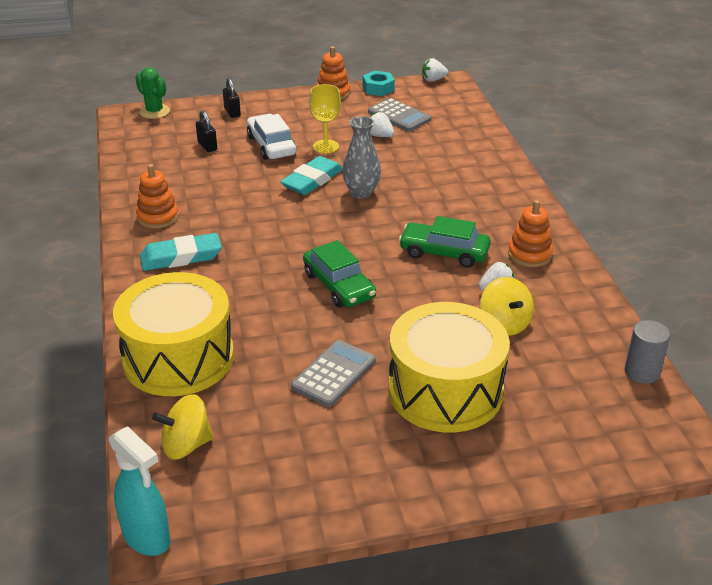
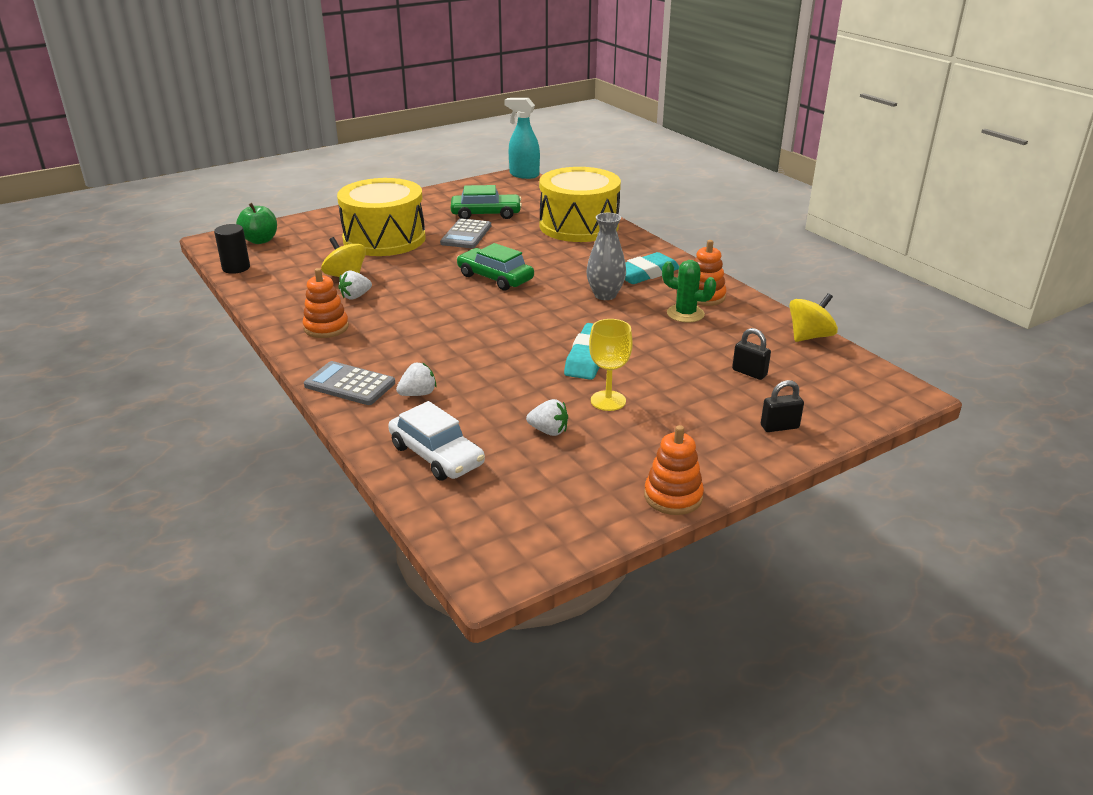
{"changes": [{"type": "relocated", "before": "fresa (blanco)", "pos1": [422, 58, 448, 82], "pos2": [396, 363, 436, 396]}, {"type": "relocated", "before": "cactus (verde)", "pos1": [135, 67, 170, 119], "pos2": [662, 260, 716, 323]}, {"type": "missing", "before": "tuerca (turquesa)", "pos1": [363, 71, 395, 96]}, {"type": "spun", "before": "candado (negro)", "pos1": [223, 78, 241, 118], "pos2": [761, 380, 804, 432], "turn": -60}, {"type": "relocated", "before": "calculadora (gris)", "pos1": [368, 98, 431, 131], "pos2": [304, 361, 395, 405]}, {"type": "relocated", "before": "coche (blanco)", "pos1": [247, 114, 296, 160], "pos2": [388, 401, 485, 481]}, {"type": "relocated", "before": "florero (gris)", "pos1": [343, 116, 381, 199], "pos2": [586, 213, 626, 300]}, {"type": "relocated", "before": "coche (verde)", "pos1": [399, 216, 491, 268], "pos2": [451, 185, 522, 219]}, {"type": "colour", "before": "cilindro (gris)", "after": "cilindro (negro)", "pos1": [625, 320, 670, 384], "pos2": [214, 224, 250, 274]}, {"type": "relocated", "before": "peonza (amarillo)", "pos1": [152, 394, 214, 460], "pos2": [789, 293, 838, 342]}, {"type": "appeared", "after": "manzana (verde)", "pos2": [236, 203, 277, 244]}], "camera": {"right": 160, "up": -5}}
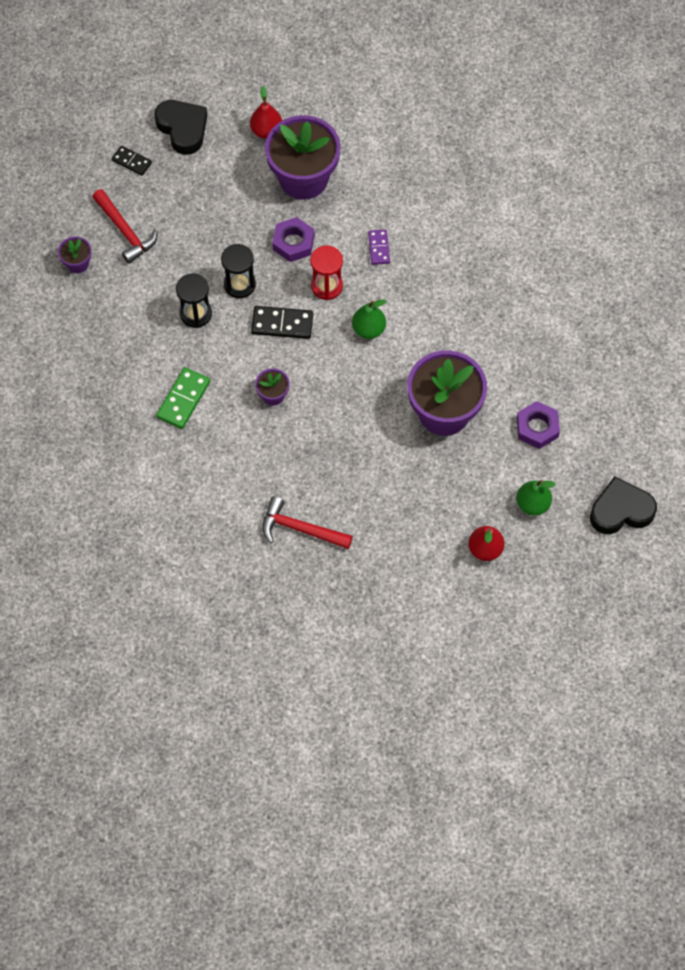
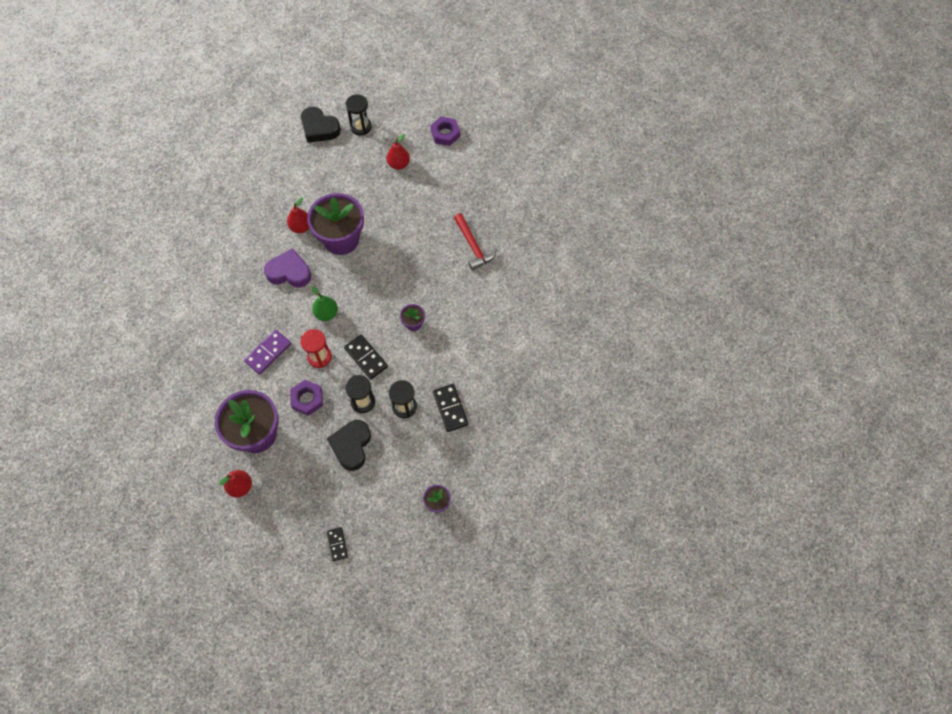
{"changes": [{"type": "relocated", "before": "corazón (negro)", "pos1": [155, 100, 207, 155], "pos2": [327, 420, 371, 471]}, {"type": "missing", "before": "martillo (rojo)", "pos1": [92, 189, 158, 264]}, {"type": "size", "before": "ficha de dominó (morado)", "pos1": [368, 230, 390, 265], "pos2": [244, 330, 291, 374], "scale": 1.56}, {"type": "missing", "before": "ficha de dominó (verde)", "pos1": [156, 367, 210, 429]}, {"type": "relocated", "before": "tuerca (morado)", "pos1": [517, 401, 560, 449], "pos2": [430, 117, 460, 146]}, {"type": "missing", "before": "pera (verde)", "pos1": [516, 480, 556, 516]}, {"type": "appeared", "after": "reloj de arena (negro)", "pos2": [346, 94, 372, 136]}, {"type": "appeared", "after": "pera (rojo)", "pos2": [287, 197, 309, 233]}, {"type": "appeared", "after": "corazón (morado)", "pos2": [264, 248, 311, 288]}, {"type": "appeared", "after": "ficha de dominó (negro)", "pos2": [433, 384, 469, 432]}], "camera": {"right": -135, "up": 0}}
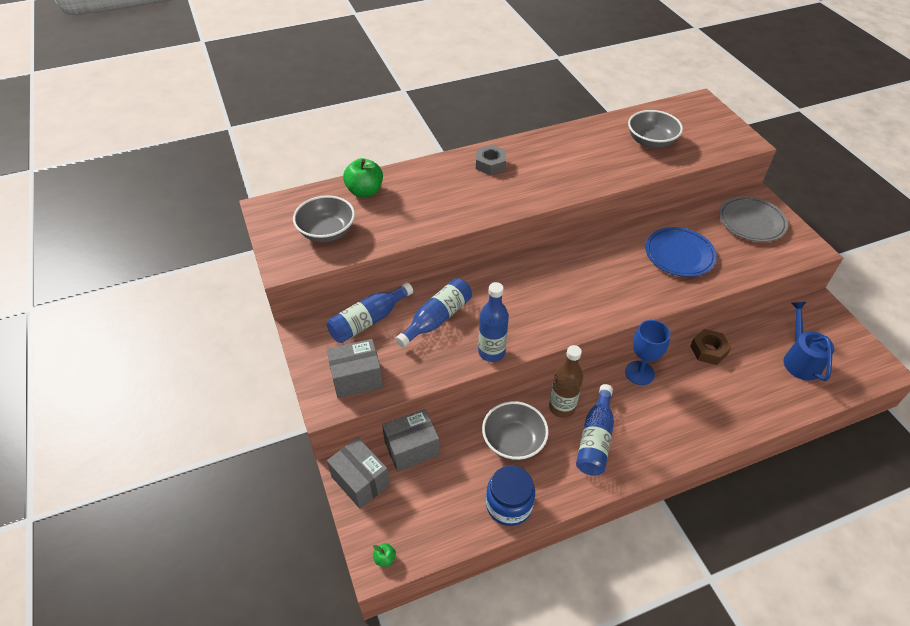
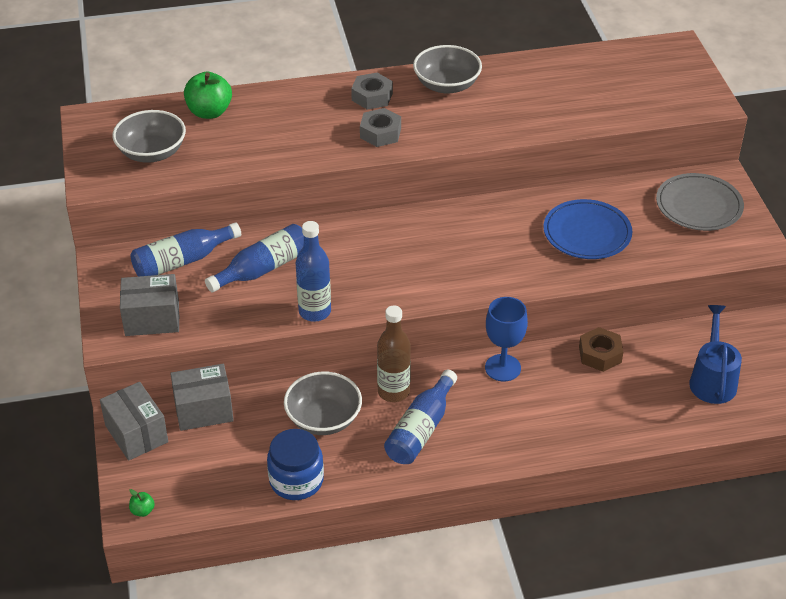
{"changes": [{"type": "relocated", "before": "cuenco (gris)", "pos1": [628, 110, 683, 148], "pos2": [413, 45, 482, 94]}, {"type": "appeared", "after": "tuerca (gris)", "pos2": [360, 108, 401, 147]}], "camera": {"right": 10, "up": -5}}
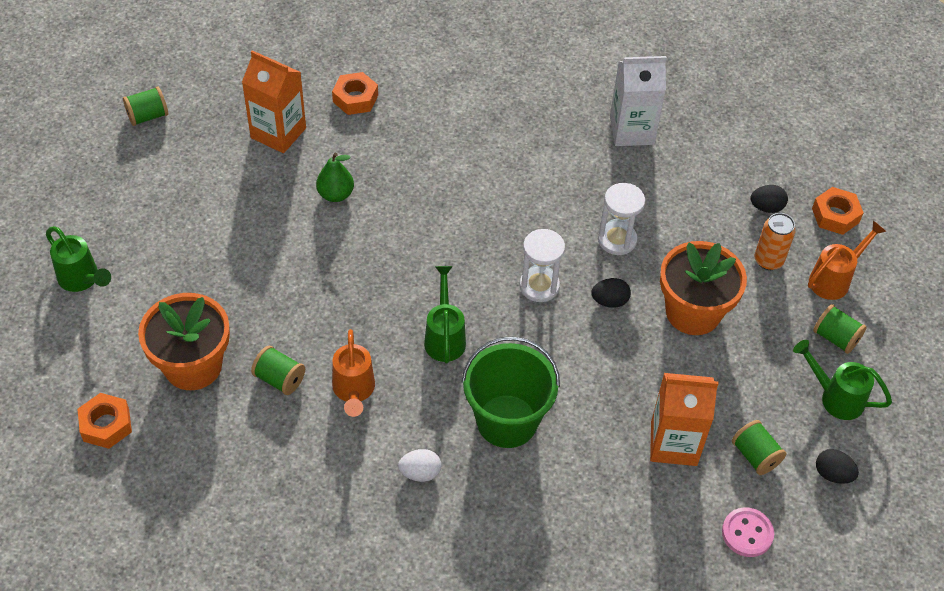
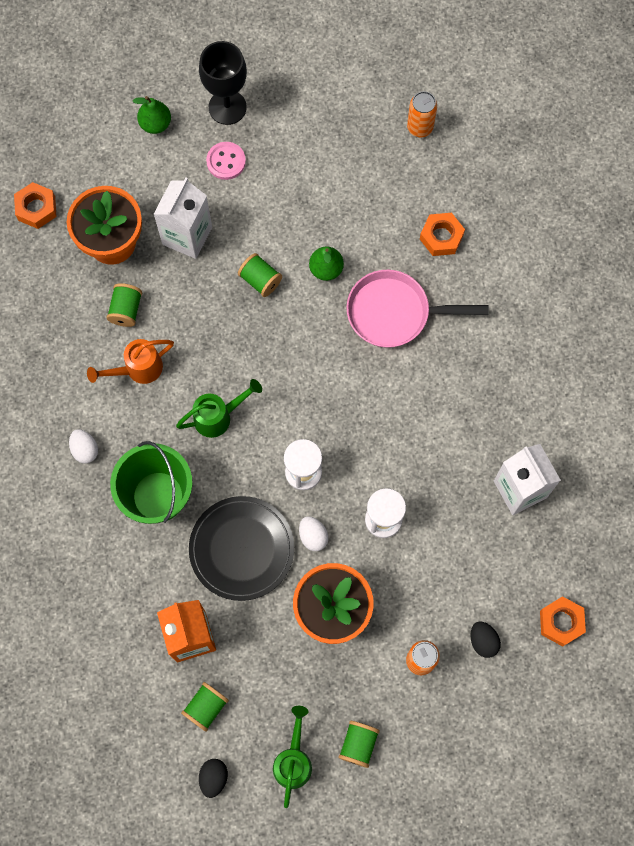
{"changes": [{"type": "missing", "before": "cartón de leche (naranja)", "pos1": [242, 50, 306, 153]}, {"type": "relocated", "before": "carrete (verde)", "pos1": [123, 86, 168, 126], "pos2": [238, 253, 282, 297]}, {"type": "relocated", "before": "tuerca (naranja)", "pos1": [812, 187, 864, 235], "pos2": [540, 596, 586, 646]}, {"type": "missing", "before": "regadera (naranja)", "pos1": [808, 220, 887, 300]}, {"type": "exchanged", "before": "regadera (verde)", "after": "pera (verde)", "pos1": [46, 226, 111, 292], "pos2": [133, 96, 171, 134]}, {"type": "colour", "before": "huevo (negro)", "after": "huevo (blanco)", "pos1": [591, 278, 631, 308], "pos2": [299, 516, 328, 551]}, {"type": "relocated", "before": "botón (rosa)", "pos1": [722, 507, 774, 557], "pos2": [206, 142, 246, 180]}, {"type": "appeared", "after": "copa (negro)", "pos2": [199, 41, 247, 125]}, {"type": "appeared", "after": "lata (naranja)", "pos2": [407, 91, 437, 137]}, {"type": "appeared", "after": "cartón de leche (blanco)", "pos2": [154, 178, 212, 259]}, {"type": "appeared", "after": "sartén (rosa)", "pos2": [346, 270, 489, 348]}, {"type": "appeared", "after": "plato (negro)", "pos2": [189, 496, 294, 601]}], "camera": {"right": 70, "up": 20}}
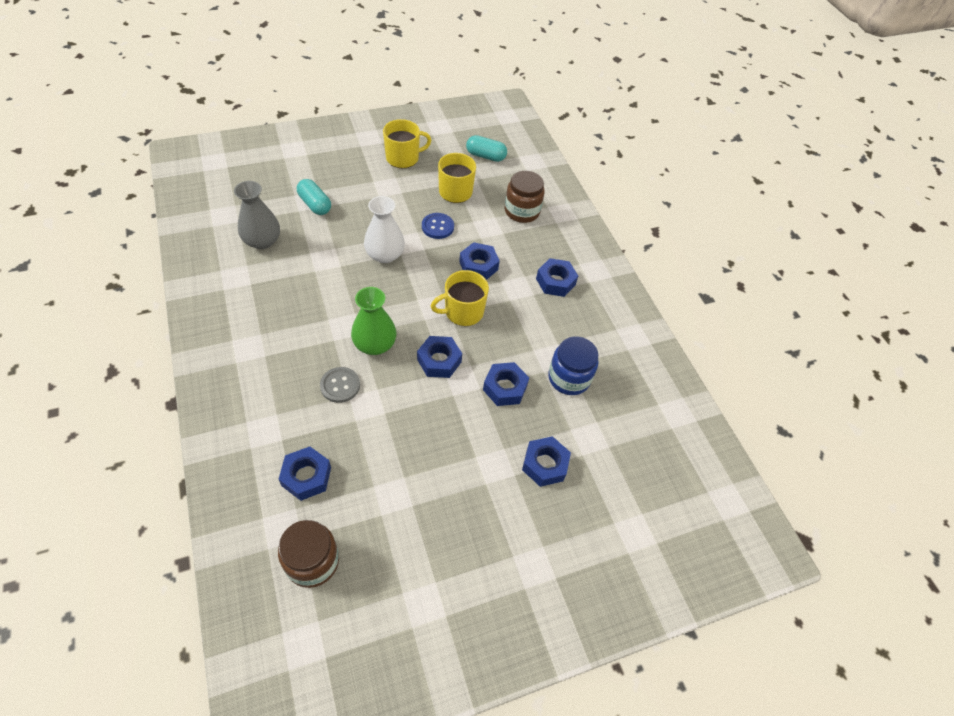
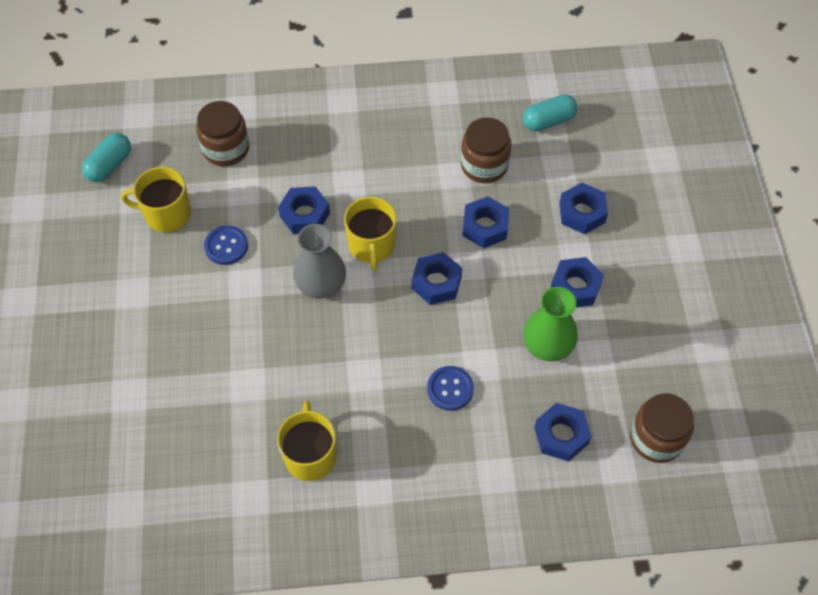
{"changes": [{"type": "relocated", "before": "taza (amarillo)", "pos1": [383, 119, 432, 168], "pos2": [277, 401, 337, 481]}, {"type": "relocated", "before": "cápsula (turquesa)", "pos1": [297, 179, 331, 215], "pos2": [523, 95, 578, 131]}, {"type": "relocated", "before": "florero (gris)", "pos1": [234, 181, 280, 249], "pos2": [293, 224, 346, 299]}, {"type": "missing", "before": "florero (blanco)", "pos1": [364, 196, 405, 263]}, {"type": "relocated", "before": "tuerca (azul)", "pos1": [536, 258, 578, 297], "pos2": [551, 257, 604, 307]}, {"type": "relocated", "before": "florero (verde)", "pos1": [351, 287, 396, 355], "pos2": [523, 287, 578, 361]}, {"type": "colour", "before": "tarro (azul)", "after": "tarro (marrón)", "pos1": [548, 336, 598, 395], "pos2": [461, 117, 511, 183]}, {"type": "colour", "before": "botón (gris)", "after": "botón (azul)", "pos1": [320, 367, 360, 403], "pos2": [427, 366, 474, 411]}], "camera": {"right": -70, "up": 5}}
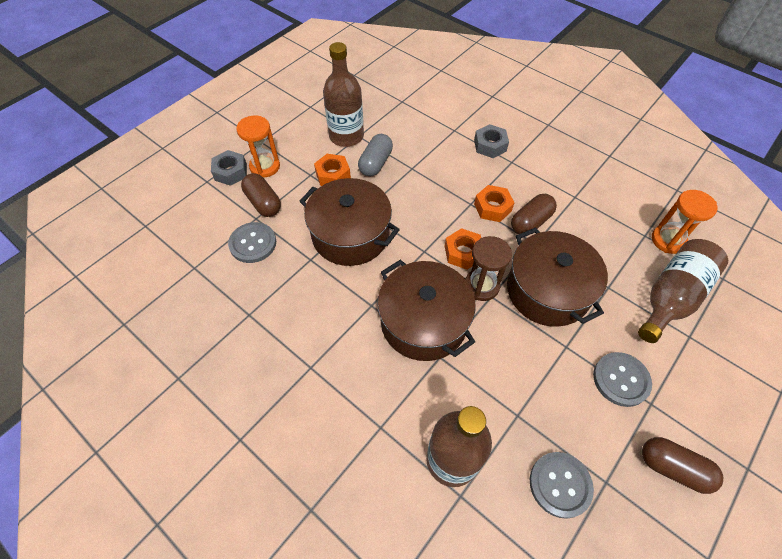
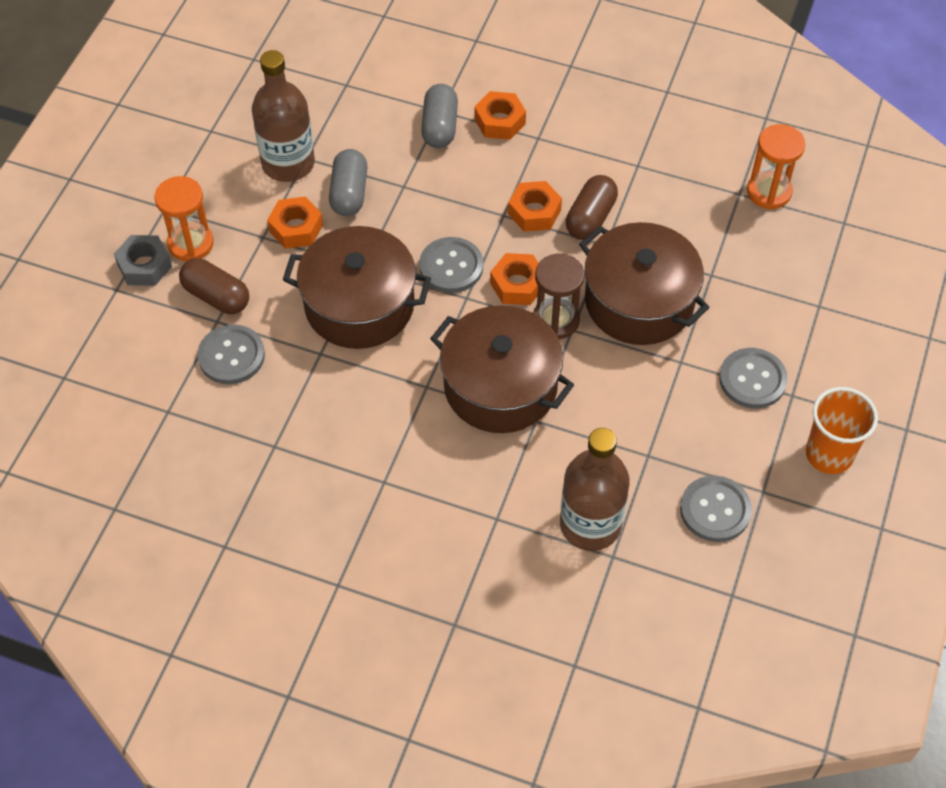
{"changes": [{"type": "colour", "before": "tuerca (gris)", "after": "tuerca (naranja)", "pos1": [474, 124, 509, 158], "pos2": [475, 91, 526, 140]}, {"type": "missing", "before": "botella (marrón)", "pos1": [638, 239, 728, 343]}, {"type": "exchanged", "before": "cápsula (marrón)", "after": "vaso (naranja)", "pos1": [642, 437, 723, 494], "pos2": [806, 387, 878, 474]}, {"type": "appeared", "after": "cápsula (gris)", "pos2": [421, 84, 458, 148]}, {"type": "appeared", "after": "botón (gris)", "pos2": [419, 237, 483, 293]}], "camera": {"right": -20, "up": 0}}
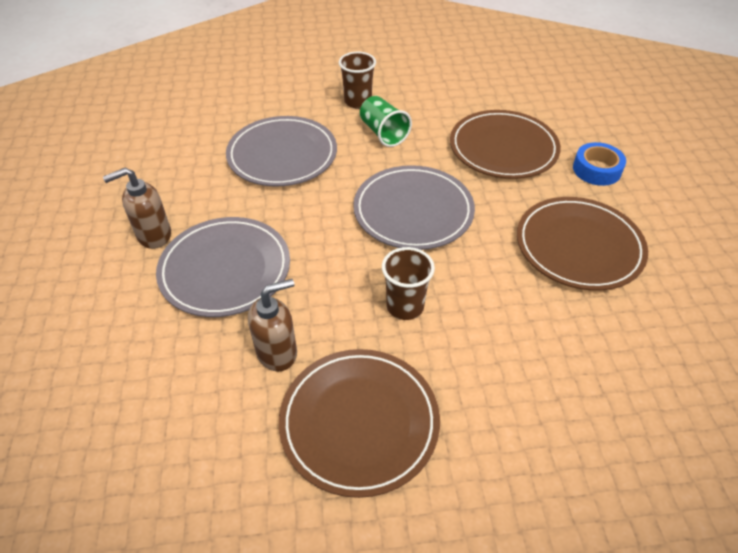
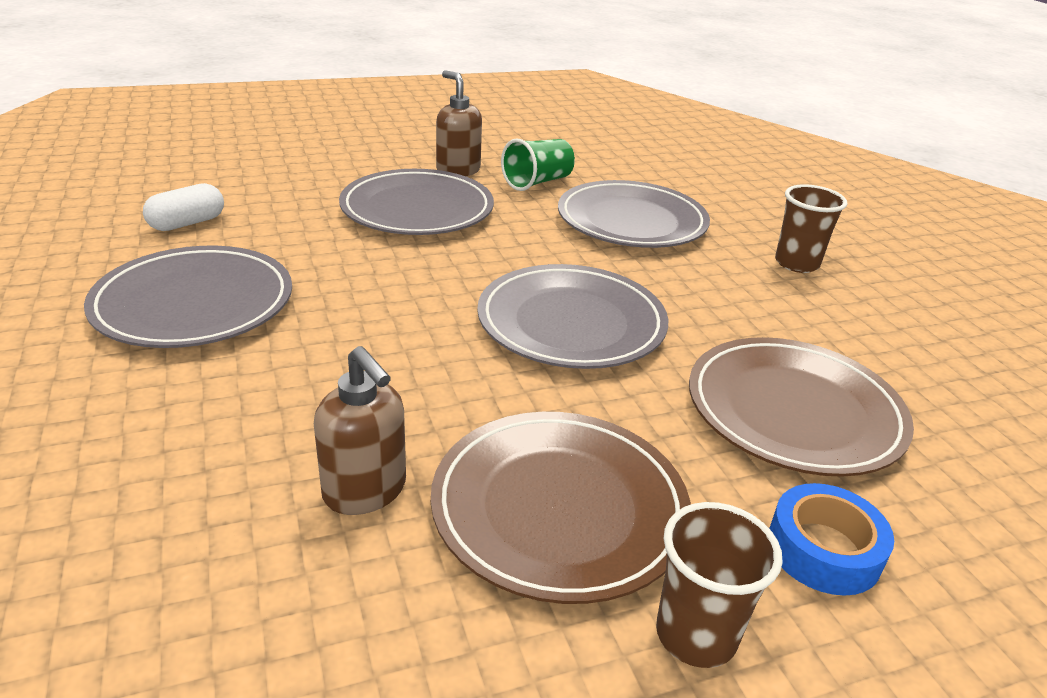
{"changes": [{"type": "relocated", "before": "vaso (verde)", "pos1": [360, 96, 412, 147], "pos2": [501, 138, 575, 191]}, {"type": "relocated", "before": "vaso (marrón)", "pos1": [382, 247, 435, 320], "pos2": [656, 502, 783, 668]}, {"type": "relocated", "before": "dispensador de jabón (marrón)", "pos1": [248, 279, 297, 371], "pos2": [314, 346, 406, 515]}, {"type": "colour", "before": "plato (marrón)", "after": "plato (gris)", "pos1": [279, 349, 440, 498], "pos2": [84, 246, 292, 348]}, {"type": "appeared", "after": "cápsula (blanco)", "pos2": [143, 183, 224, 231]}], "camera": {"right": 75, "up": -15}}
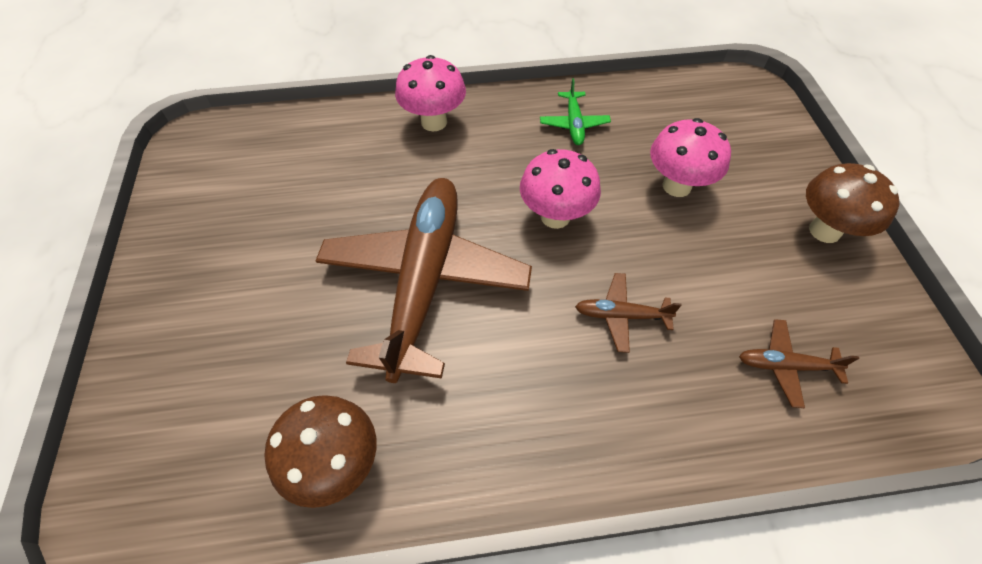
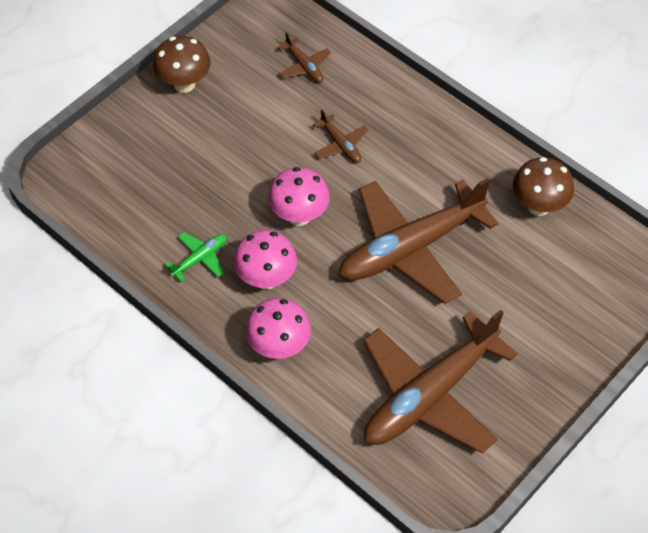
{"changes": [{"type": "relocated", "before": "seta (rosa)", "pos1": [650, 118, 731, 197], "pos2": [234, 230, 297, 290]}, {"type": "appeared", "after": "avión (marrón)", "pos2": [364, 310, 518, 454]}], "camera": {"right": -130, "up": 0}}
